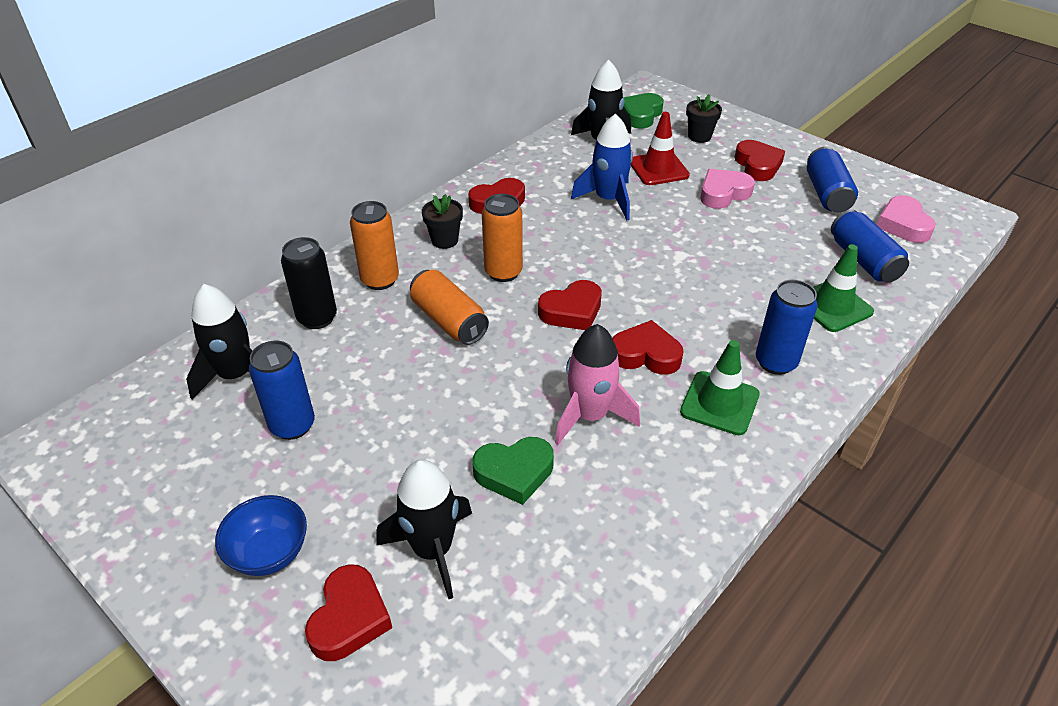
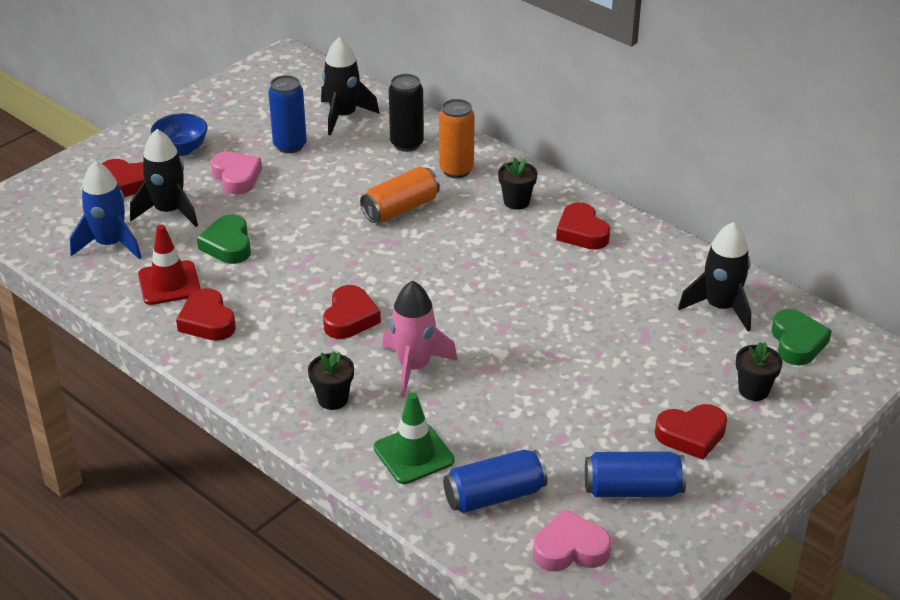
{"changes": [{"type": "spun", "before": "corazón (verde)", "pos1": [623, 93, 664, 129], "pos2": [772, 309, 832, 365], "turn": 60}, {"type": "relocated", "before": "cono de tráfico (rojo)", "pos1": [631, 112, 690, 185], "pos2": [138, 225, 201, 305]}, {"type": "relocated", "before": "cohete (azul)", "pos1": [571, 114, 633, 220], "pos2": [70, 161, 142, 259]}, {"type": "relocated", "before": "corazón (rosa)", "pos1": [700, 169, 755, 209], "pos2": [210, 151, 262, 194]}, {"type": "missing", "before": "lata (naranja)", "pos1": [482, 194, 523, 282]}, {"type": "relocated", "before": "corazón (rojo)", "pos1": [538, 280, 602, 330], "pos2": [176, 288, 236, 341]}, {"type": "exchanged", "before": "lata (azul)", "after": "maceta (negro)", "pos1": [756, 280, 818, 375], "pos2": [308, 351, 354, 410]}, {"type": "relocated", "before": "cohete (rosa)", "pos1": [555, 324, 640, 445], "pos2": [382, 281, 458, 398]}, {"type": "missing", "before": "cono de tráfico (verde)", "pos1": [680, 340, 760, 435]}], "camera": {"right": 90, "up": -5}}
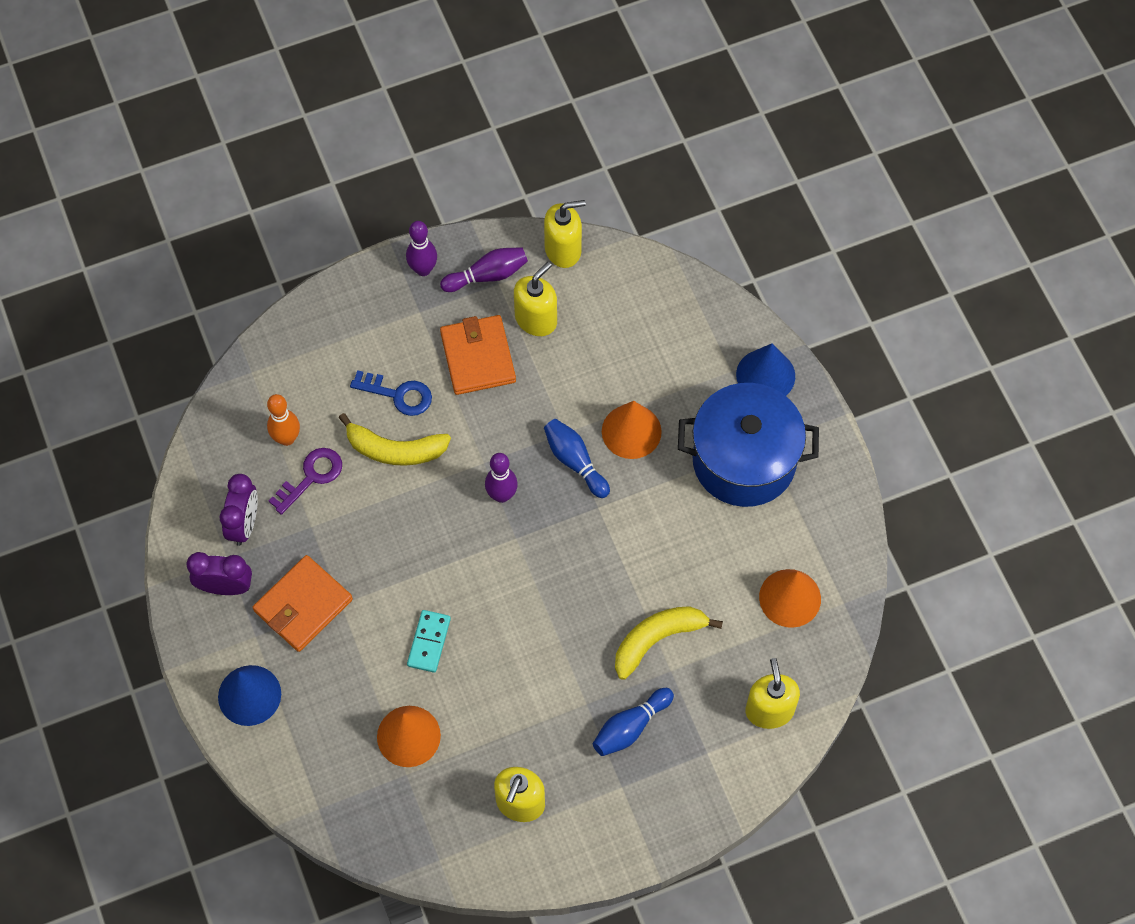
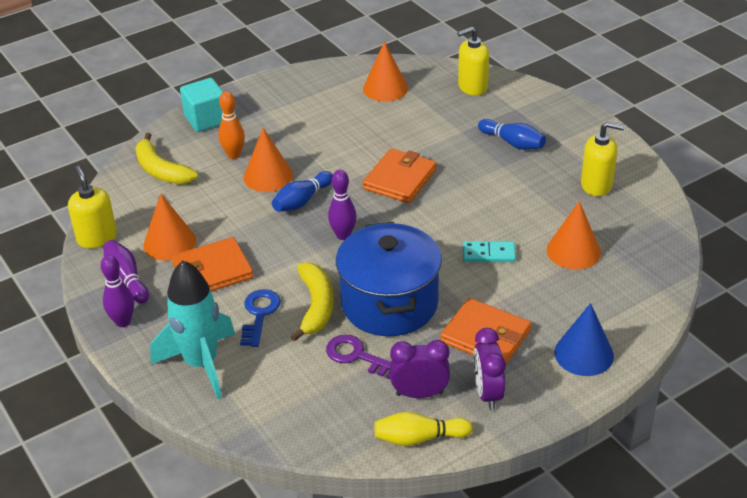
{"changes": [{"type": "exchanged", "before": "dispensador de jabón (amarillo)", "after": "cono (naranja)", "pos1": [514, 262, 557, 336], "pos2": [143, 194, 196, 261]}, {"type": "exchanged", "before": "cono (azul)", "after": "cubo (turquesa)", "pos1": [736, 344, 795, 396], "pos2": [180, 78, 223, 132]}, {"type": "relocated", "before": "olla (azul)", "pos1": [678, 383, 819, 507], "pos2": [336, 222, 442, 336]}, {"type": "relocated", "before": "bolo (naranja)", "pos1": [267, 394, 300, 446], "pos2": [218, 91, 245, 159]}, {"type": "relocated", "before": "plátano (amarillo)", "pos1": [615, 606, 723, 680], "pos2": [135, 133, 198, 184]}, {"type": "appeared", "after": "cartera (naranja)", "pos2": [362, 148, 437, 203]}, {"type": "appeared", "after": "cohete (turquesa)", "pos2": [150, 260, 235, 399]}, {"type": "appeared", "after": "bolo (amarillo)", "pos2": [374, 412, 473, 446]}], "camera": {"right": -100, "up": -25}}
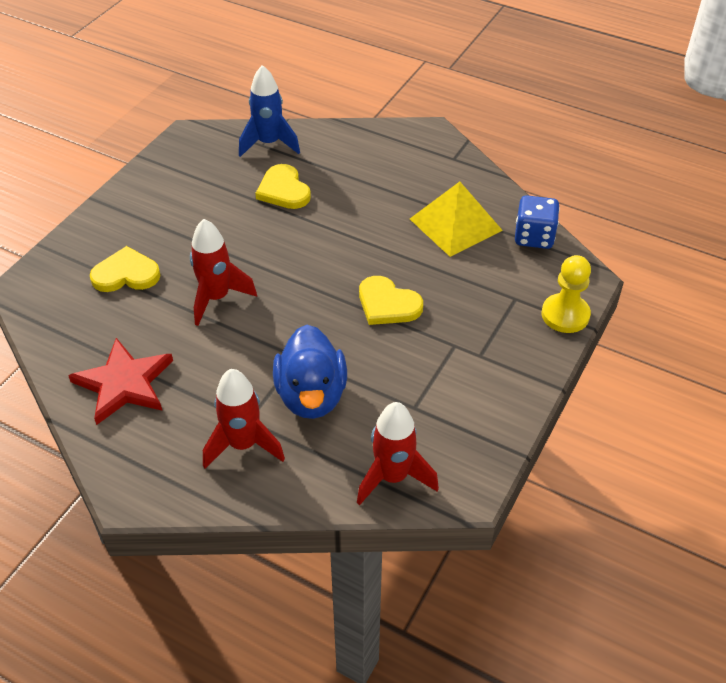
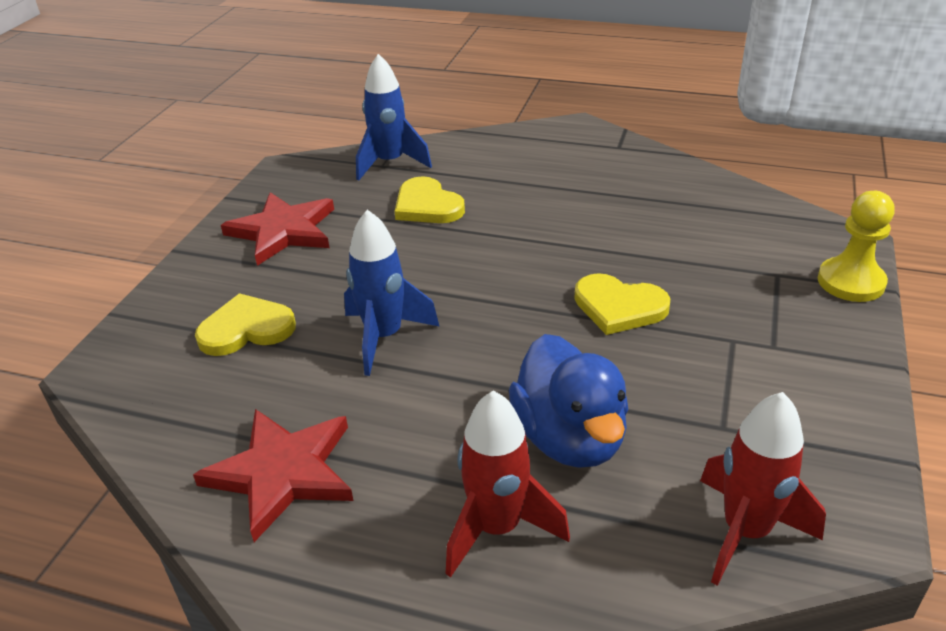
{"changes": [{"type": "missing", "before": "pirámide (amarillo)", "pos1": [410, 182, 503, 257]}, {"type": "missing", "before": "dado (azul)", "pos1": [515, 195, 560, 249]}, {"type": "colour", "before": "cohete (rojo)", "after": "cohete (azul)", "pos1": [190, 219, 257, 326], "pos2": [344, 210, 440, 376]}, {"type": "appeared", "after": "estrella (rojo)", "pos2": [221, 192, 334, 266]}], "camera": {"right": -10, "up": -10}}
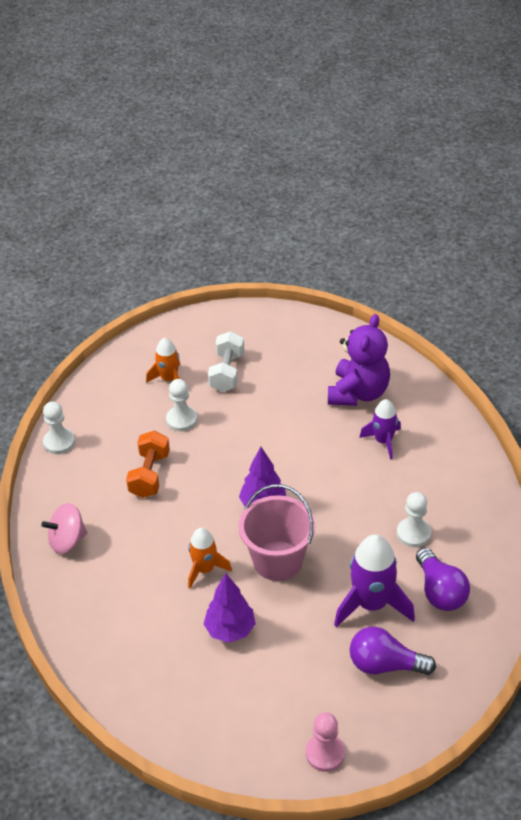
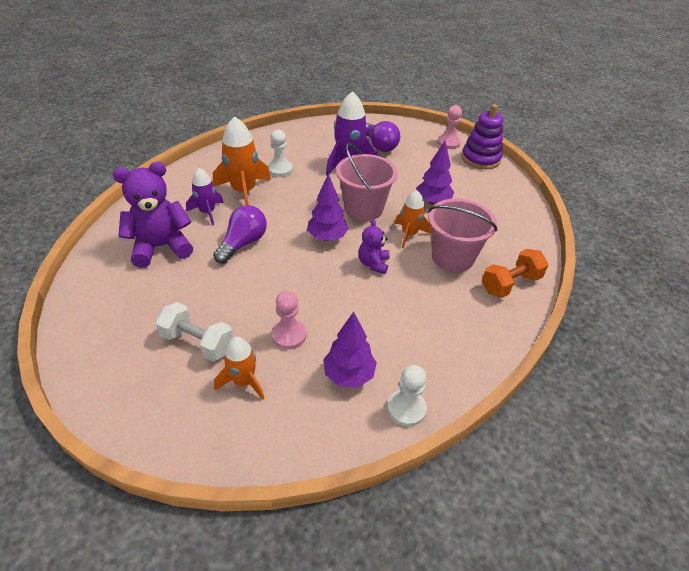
{"changes": [{"type": "spun", "before": "mancuerna (blanco)", "pos1": [208, 331, 244, 392], "pos2": [155, 302, 233, 361], "turn": 60}, {"type": "colour", "before": "peón (blanco)", "after": "peón (rosa)", "pos1": [166, 379, 197, 431], "pos2": [271, 291, 307, 349]}, {"type": "relocated", "before": "mancuerna (naranja)", "pos1": [126, 431, 170, 498], "pos2": [482, 249, 548, 298]}, {"type": "missing", "before": "peonza (rosa)", "pos1": [41, 503, 87, 554]}, {"type": "relocated", "before": "bombilla (morado)", "pos1": [416, 548, 470, 611], "pos2": [213, 205, 267, 264]}, {"type": "appeared", "after": "juguete apilable (morado)", "pos2": [462, 104, 503, 169]}, {"type": "appeared", "after": "cohete (naranja)", "pos2": [213, 116, 271, 205]}, {"type": "appeared", "after": "balde (rosa)", "pos2": [428, 199, 498, 272]}, {"type": "appeared", "after": "osito (morado)", "pos2": [359, 219, 390, 274]}, {"type": "appeared", "after": "árbol (morado)", "pos2": [323, 312, 377, 387]}], "camera": {"right": -135, "up": 0}}
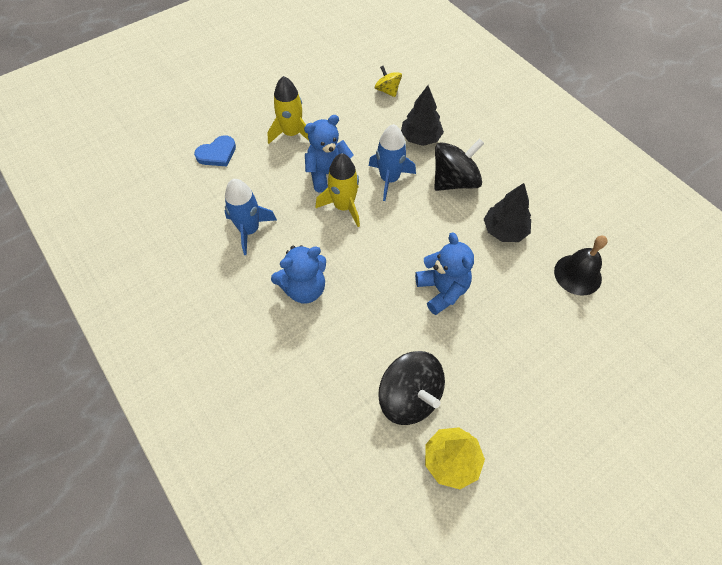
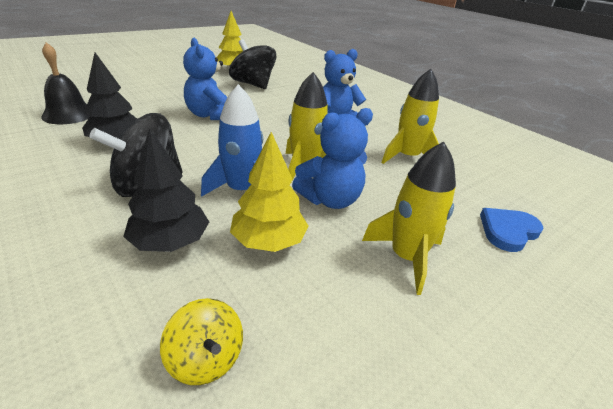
{"changes": [{"type": "colour", "before": "cohete (azul)", "after": "cohete (amarillo)", "pos1": [225, 179, 277, 255], "pos2": [381, 69, 439, 164]}, {"type": "appeared", "after": "árbol (amarillo)", "pos2": [230, 132, 309, 252]}], "camera": {"right": 175, "up": -25}}
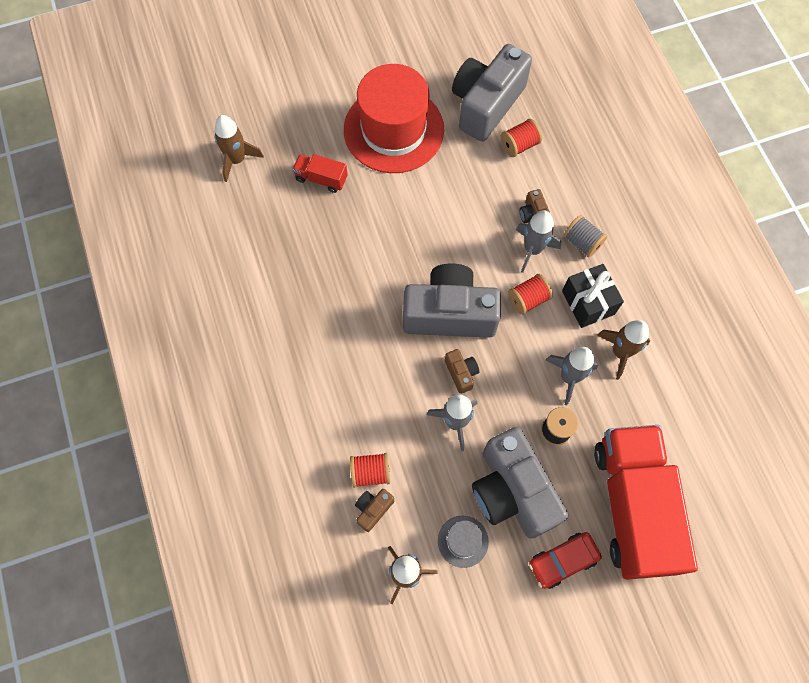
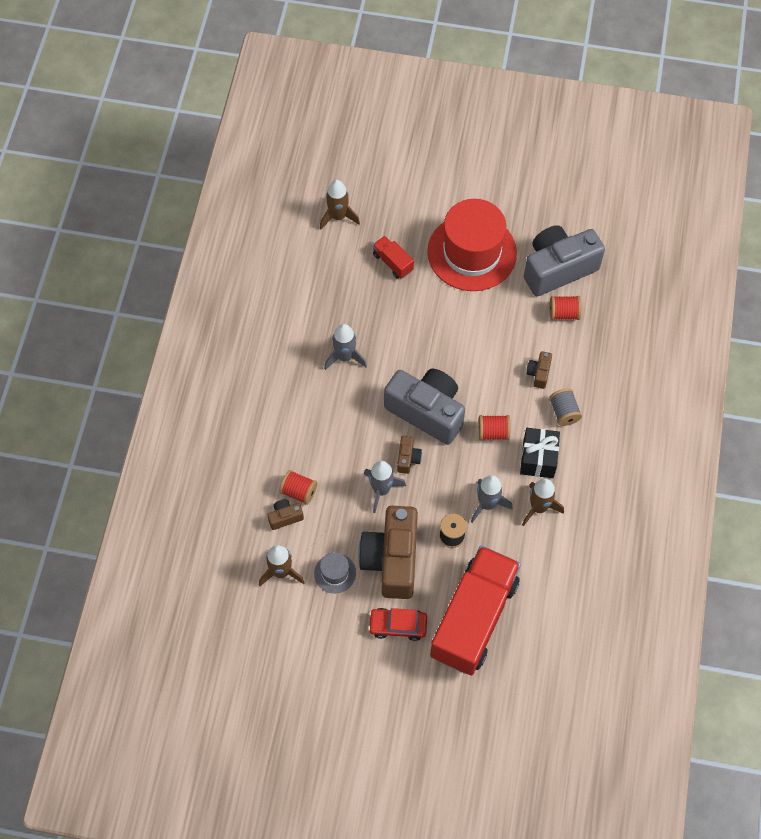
{"changes": [{"type": "relocated", "before": "cohete (gris)", "pos1": [516, 210, 561, 273], "pos2": [324, 324, 367, 370]}, {"type": "colour", "before": "cámara (gris)", "after": "cámara (marrón)", "pos1": [472, 427, 568, 539], "pos2": [358, 506, 418, 599]}], "camera": {"right": 30, "up": -5}}
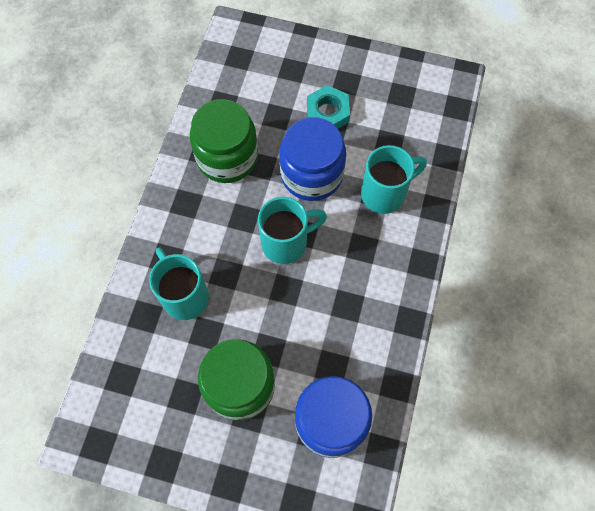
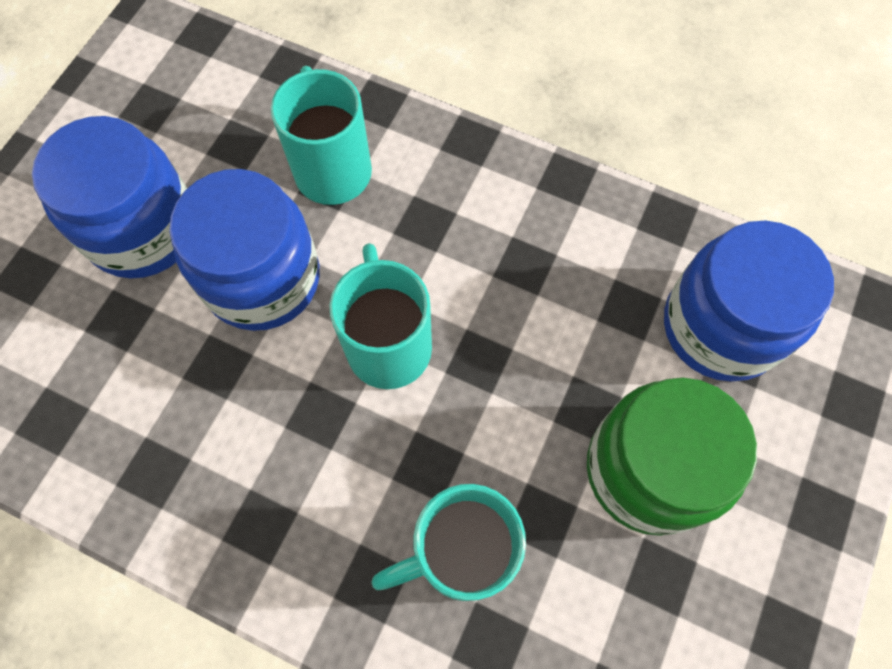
{"changes": [{"type": "exchanged", "before": "tuerca (turquesa)", "after": "tarro (azul)", "pos1": [307, 85, 350, 128], "pos2": [32, 116, 187, 279]}, {"type": "missing", "before": "tarro (verde)", "pos1": [190, 99, 258, 183]}], "camera": {"right": -80, "up": 0}}
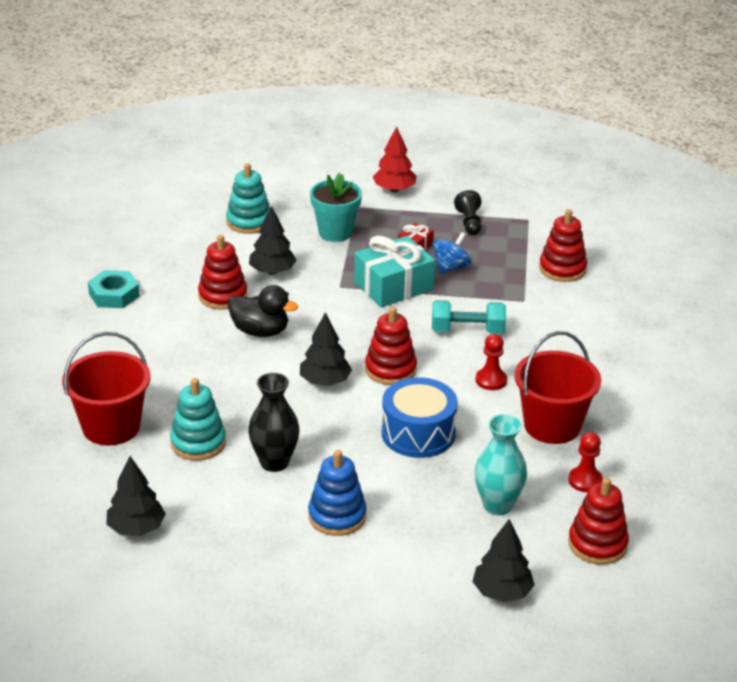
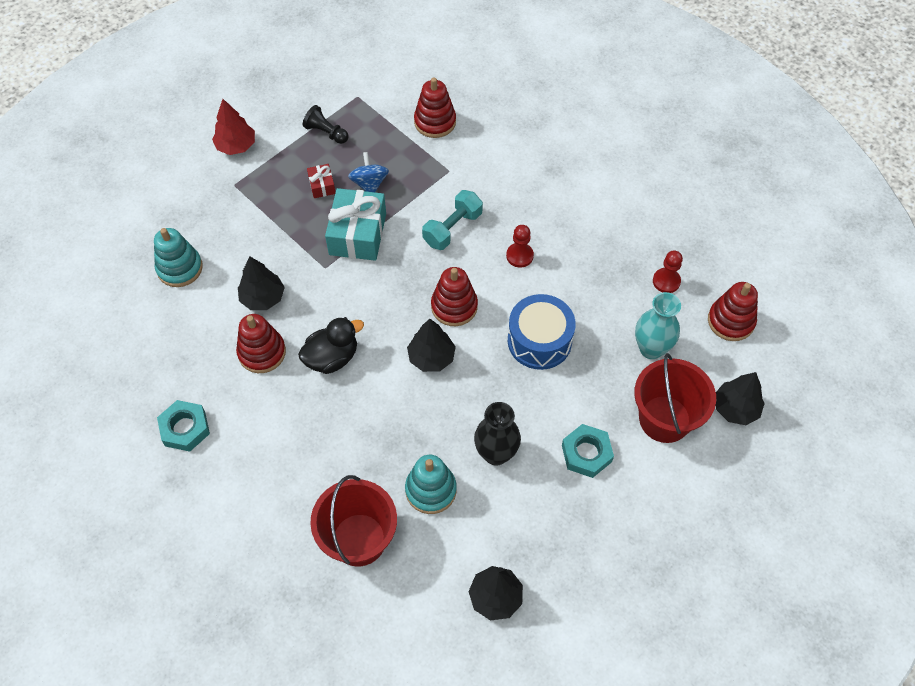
{"changes": [{"type": "missing", "before": "maceta (turquesa)", "pos1": [310, 173, 362, 242]}, {"type": "relocated", "before": "balde (rojo)", "pos1": [514, 331, 601, 444], "pos2": [634, 353, 716, 443]}, {"type": "exchanged", "before": "juguete apilable (azul)", "after": "tuerca (turquesa)", "pos1": [308, 450, 367, 536], "pos2": [562, 424, 614, 478]}], "camera": {"right": -50, "up": 25}}
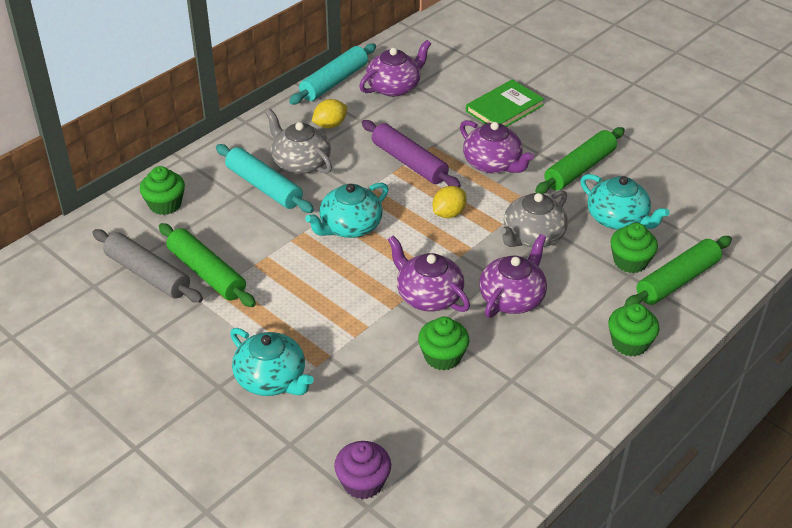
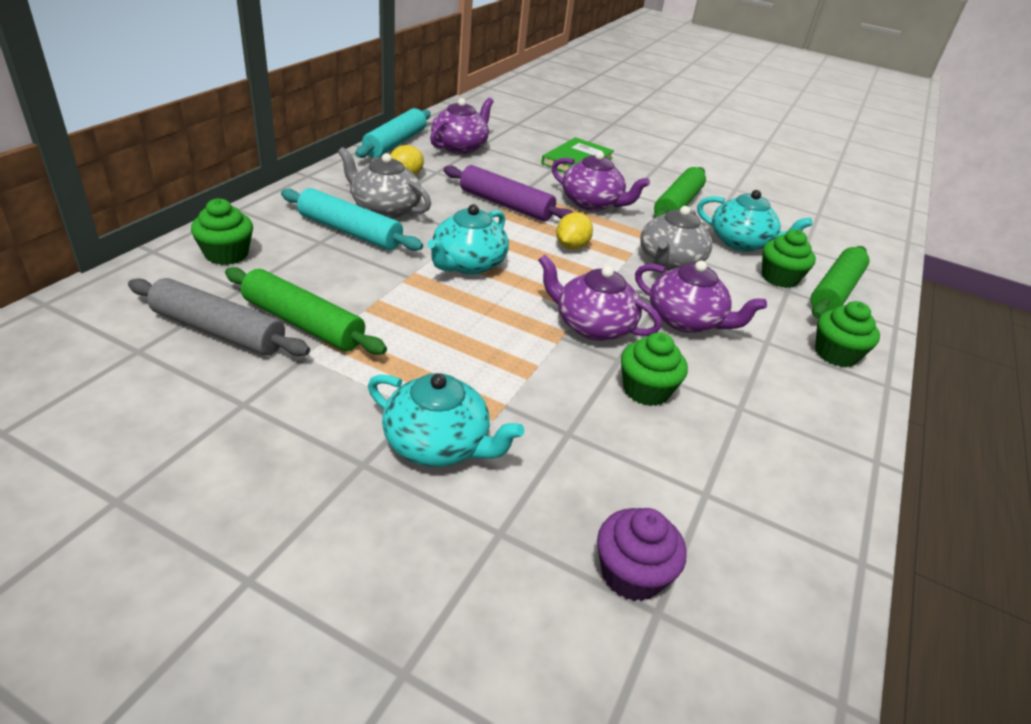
{"changes": [{"type": "spun", "before": "tetera (morado)", "pos1": [479, 234, 547, 318], "pos2": [635, 261, 767, 333], "turn": 105}], "camera": {"right": -20, "up": -5}}
